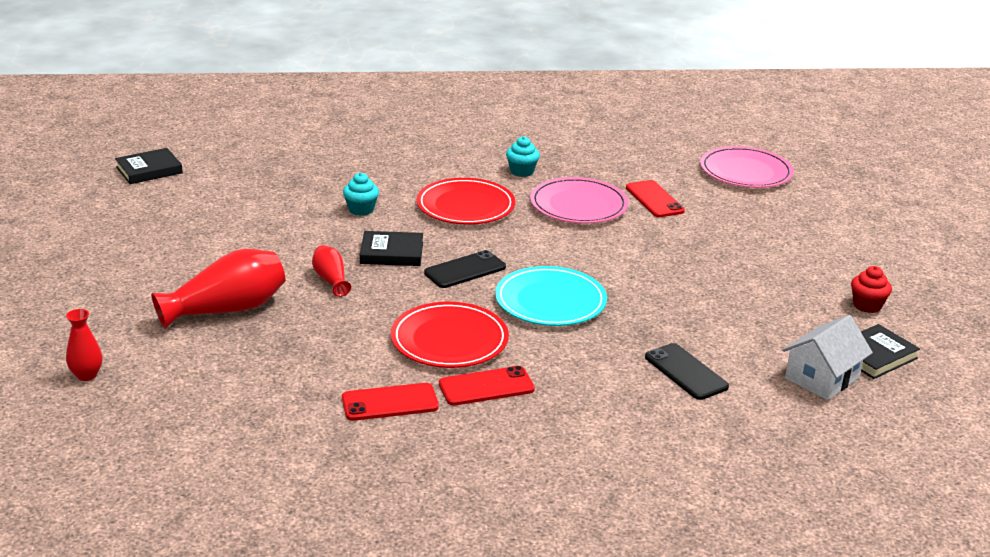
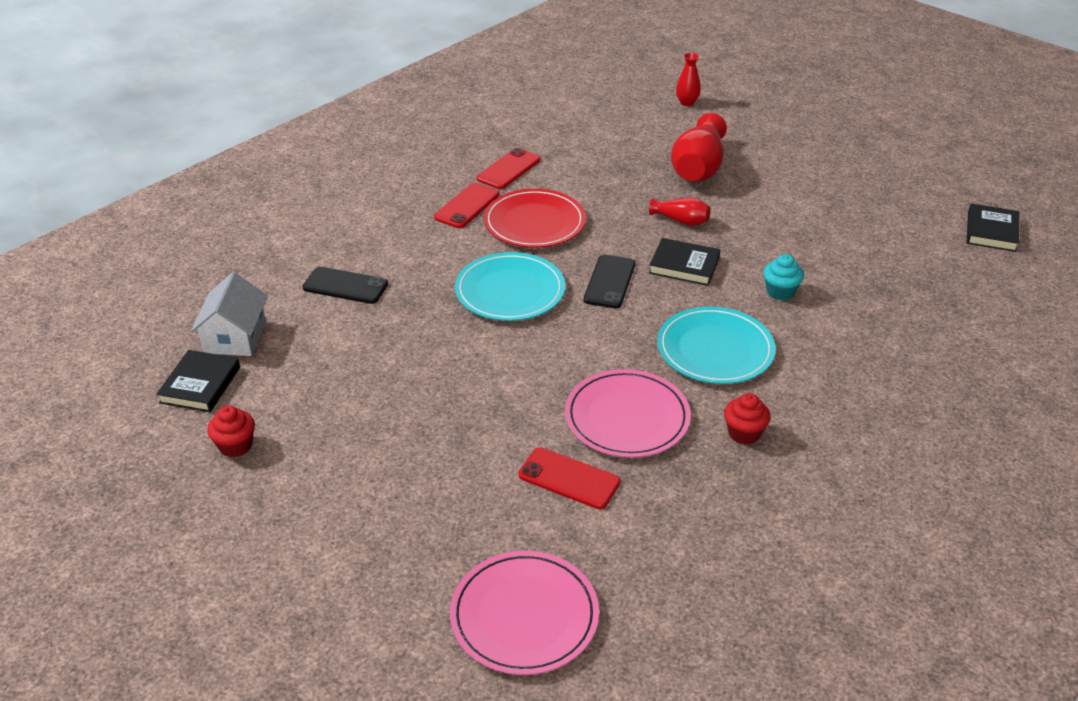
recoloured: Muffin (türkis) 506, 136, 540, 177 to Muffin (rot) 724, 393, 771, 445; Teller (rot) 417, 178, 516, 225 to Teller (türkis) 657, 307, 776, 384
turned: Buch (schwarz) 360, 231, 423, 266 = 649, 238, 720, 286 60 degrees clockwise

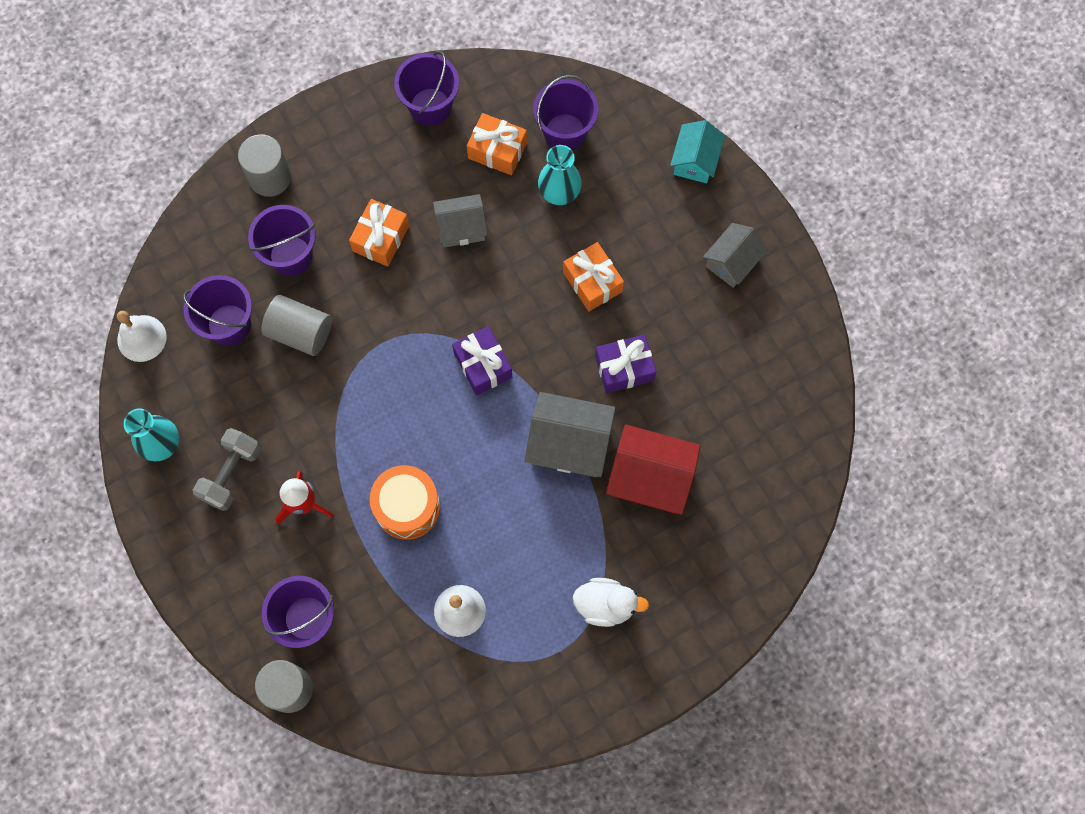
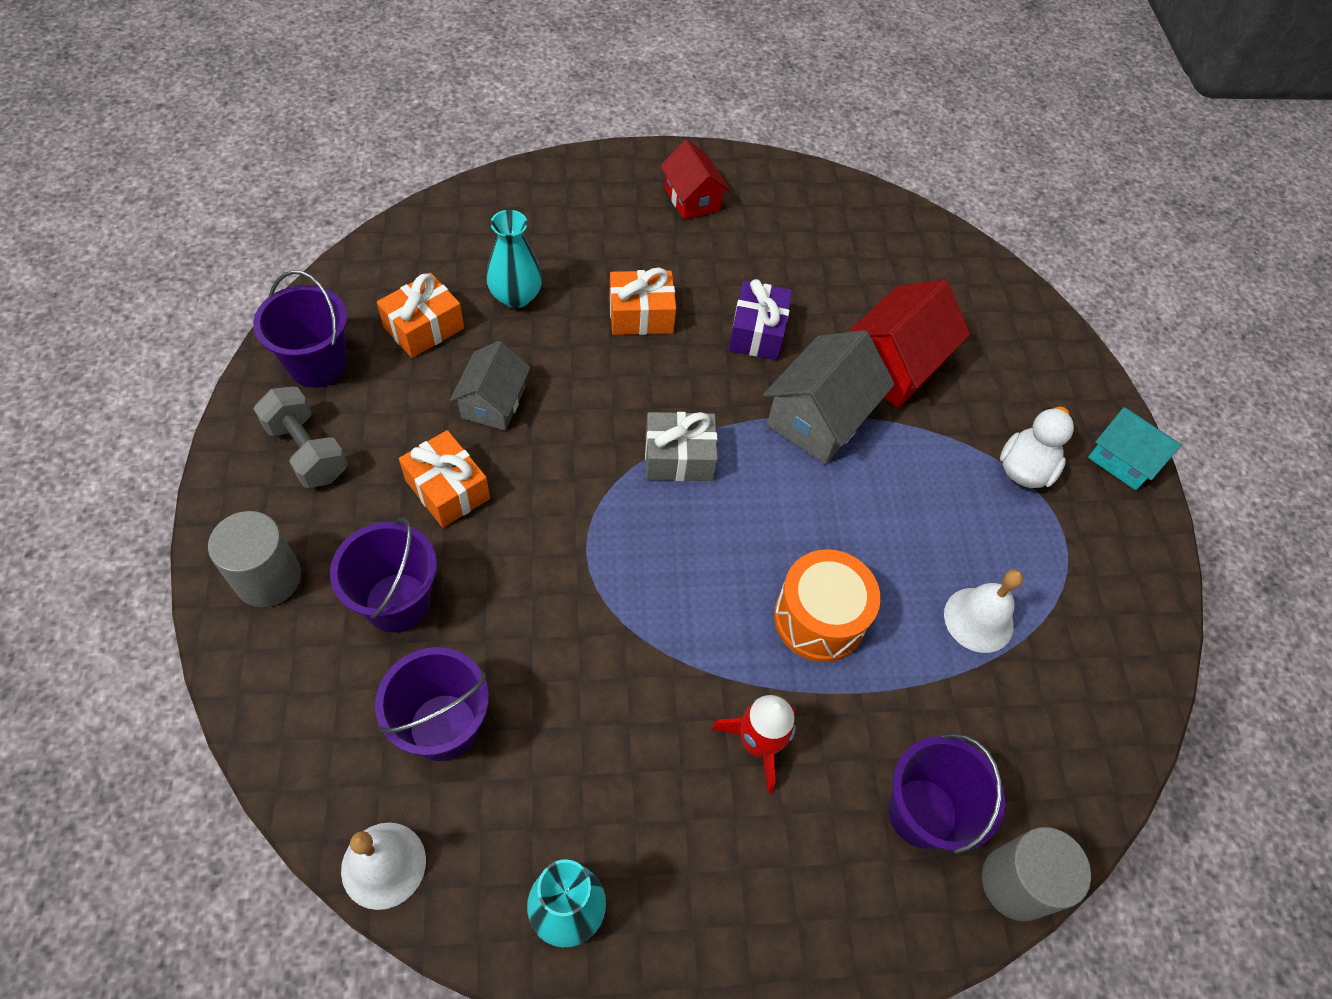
removed: Eimer (lila) 533, 75, 598, 151; Vollzylinder (grau) 261, 295, 332, 356
moved: Haus (türkis) 670, 120, 725, 183 to 1088, 407, 1181, 490; Hantel (grau) 193, 428, 261, 511 to 254, 387, 348, 488
recoloured: Haus (grau) 703, 223, 768, 288 to Haus (rot) 660, 140, 730, 220; Geschenk (lila) 452, 326, 512, 395 to Geschenk (grau) 645, 412, 718, 481

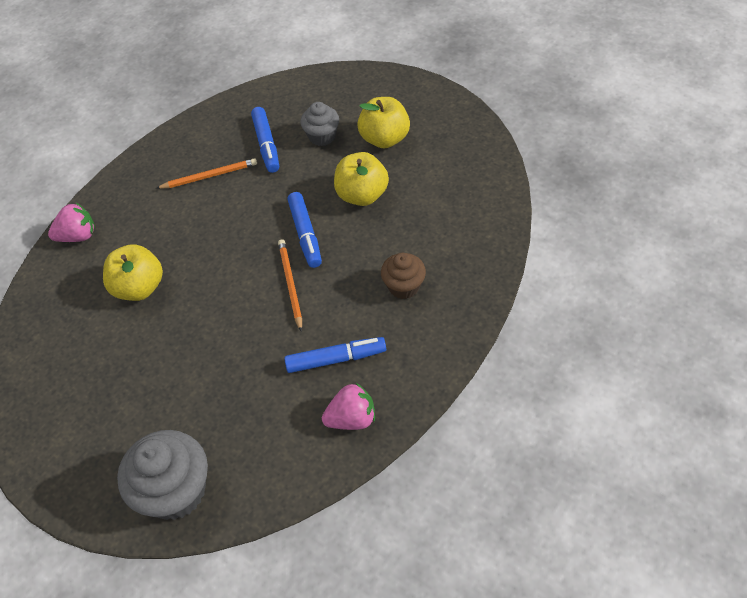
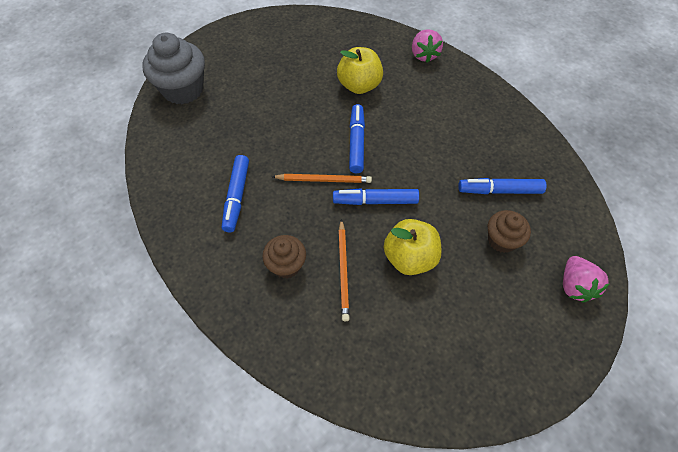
removed: Apfel (gelb) 357, 97, 410, 148
added: Filzstift (blau) 349, 104, 365, 173
moved: Bleistift (orange) 156, 158, 257, 189 to 339, 219, 350, 321; Erdbeere (rosa) 322, 383, 375, 430 to 563, 256, 609, 302
recoloured: Muffin (grau) 300, 102, 339, 146 to Muffin (braun) 488, 210, 531, 253

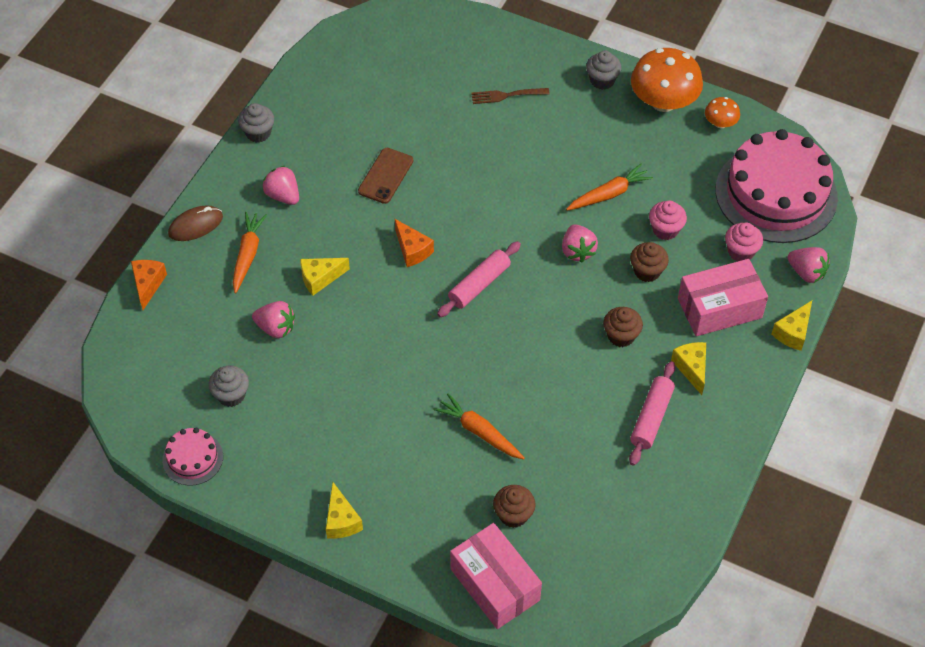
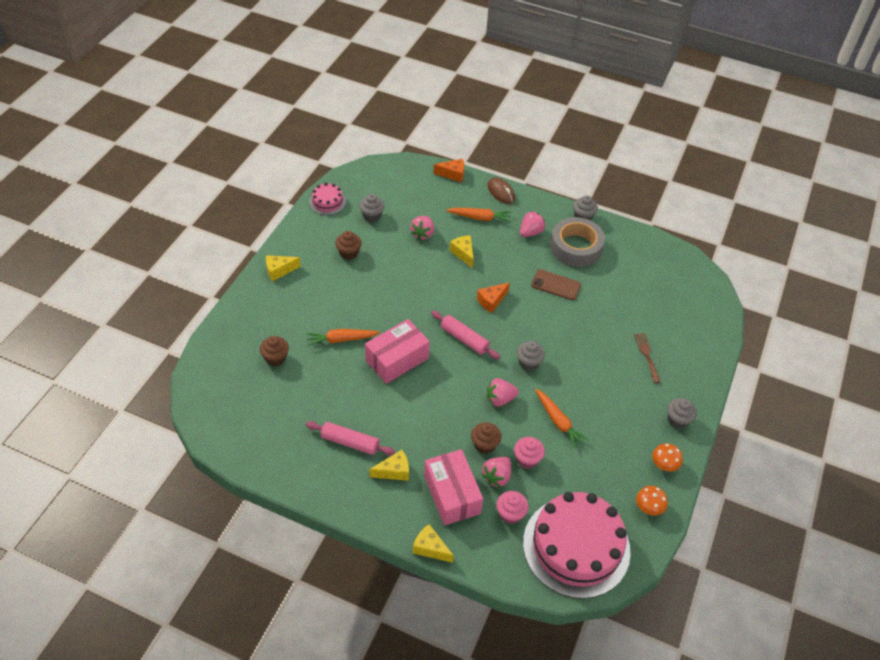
added: Klebeband (grau) 550, 217, 605, 267; Muffin (grau) 517, 341, 545, 371
moved: Erdbeere (rosa) 788, 247, 830, 283 to 481, 457, 511, 487; Muffin (braun) 603, 307, 643, 347 to 335, 231, 362, 260; Schachtel (rosa) 450, 523, 542, 629 to 365, 319, 430, 384
turned: Karotte (orange) 433, 393, 525, 459 = 306, 329, 380, 346 135 degrees counterclockwise
resized: Pilz (orange) 631, 48, 703, 112 = 652, 443, 683, 472 x0.49

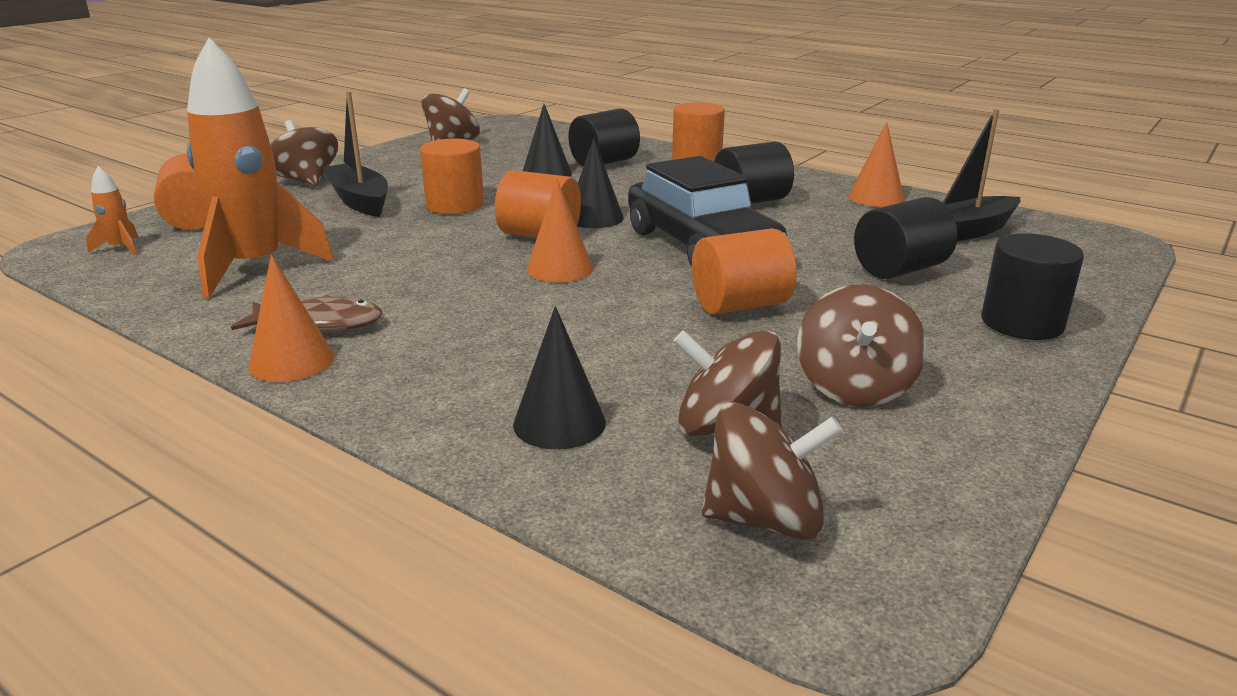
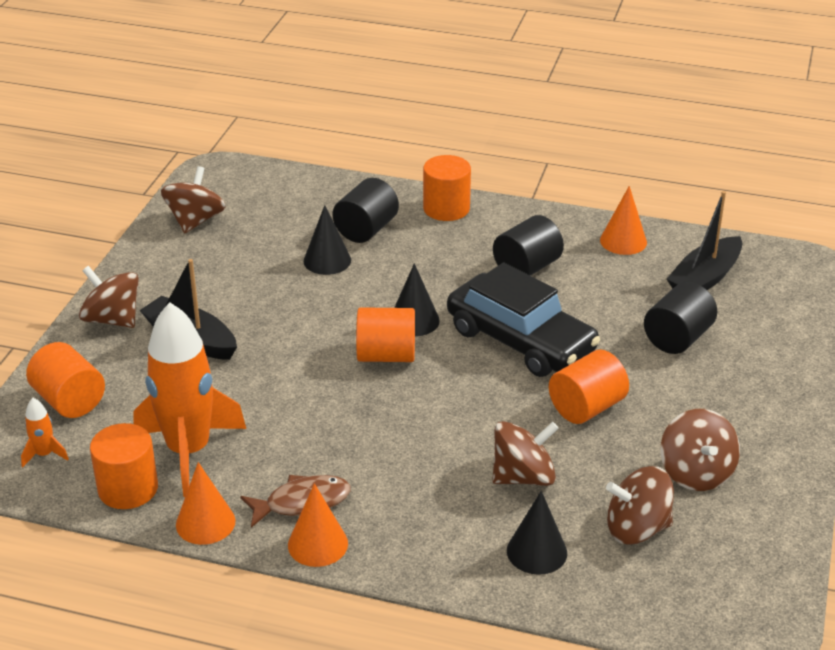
removed: Vollzylinder (schwarz) 981, 233, 1084, 340
moved: Vollzylinder (orange) 420, 139, 484, 214 to 90, 423, 158, 509; Kegel (orange) 527, 179, 593, 282 to 176, 462, 236, 545; Kreisel (braun) 702, 402, 843, 540 to 492, 421, 559, 486

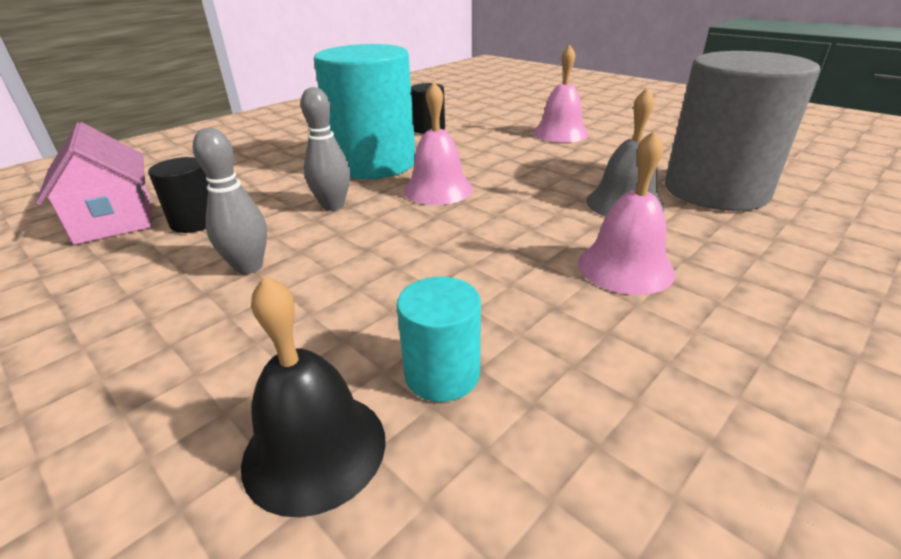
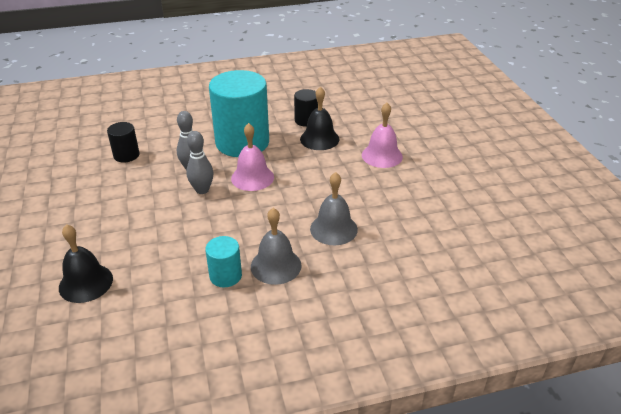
removed: Vollzylinder (grau) 665, 51, 820, 211; Haus (rosa) 36, 122, 152, 245
added: Glocke (schwarz) 300, 87, 339, 150
moved: Bowlingkegel (grau) 193, 128, 267, 274 to 186, 131, 214, 194; Vollzylinder (türkis) 397, 277, 481, 402 to 205, 236, 242, 287
recoloured: Glocke (rosa) 578, 130, 675, 295 to Glocke (grau) 251, 208, 302, 285

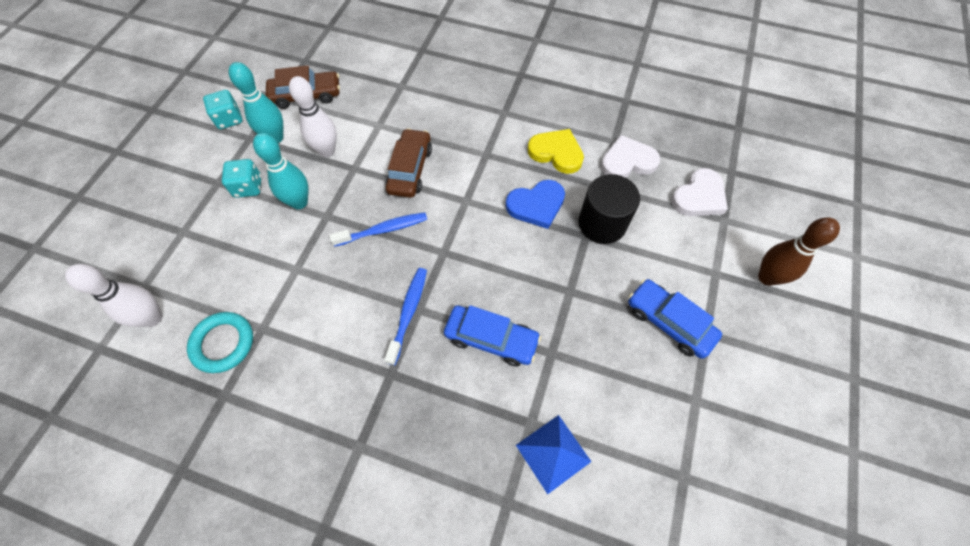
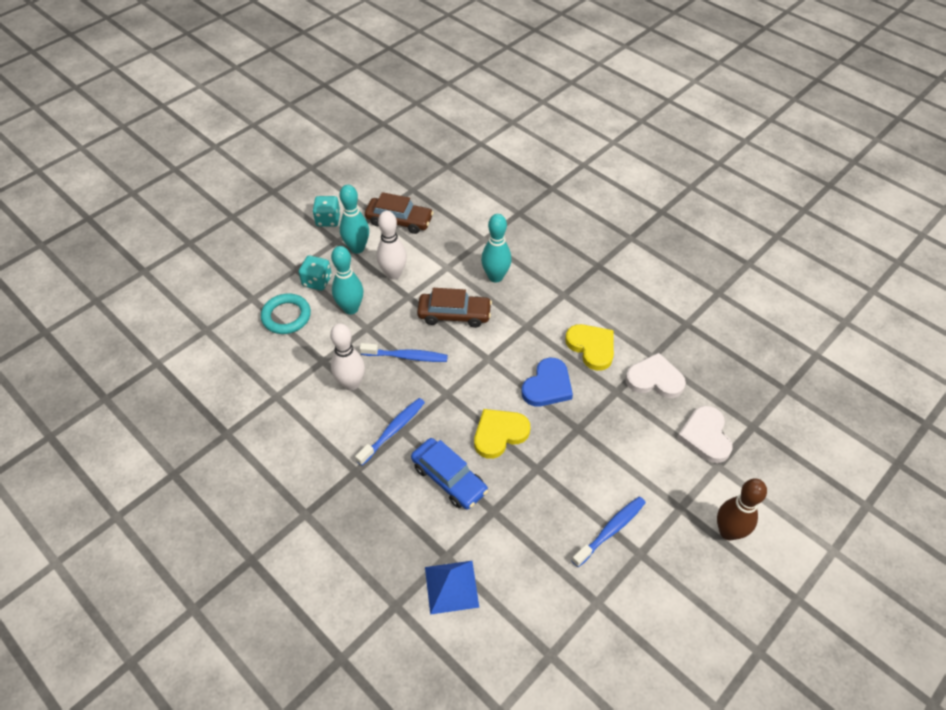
removed: Vollzylinder (schwarz) 579, 174, 640, 244
added: Bowlingkegel (türkis) 481, 214, 512, 283; Herz (gelb) 474, 409, 530, 459
moved: Bowlingkegel (weiß) 65, 264, 163, 327 to 330, 323, 365, 391; Ring (türkis) 187, 312, 253, 373 to 261, 293, 311, 334
replaced: Auto (blau) 628, 279, 722, 359 to Zahnbürste (blau) 571, 496, 646, 567
turned: Auto (braun) 386, 128, 432, 198 = 417, 288, 492, 328 60 degrees clockwise; Herz (weiß) 671, 168, 728, 216 = 677, 406, 733, 463 105 degrees clockwise; Herz (blau) 506, 180, 565, 229 = 522, 358, 573, 406 60 degrees counterclockwise

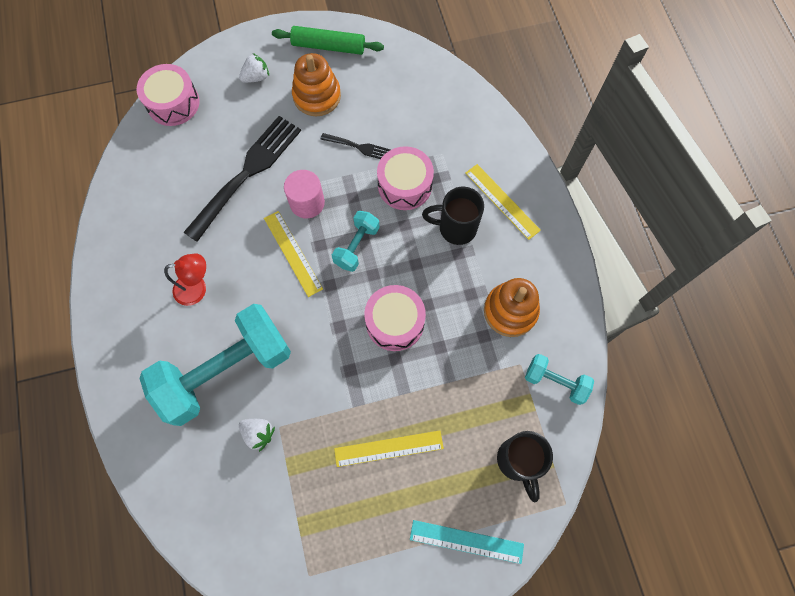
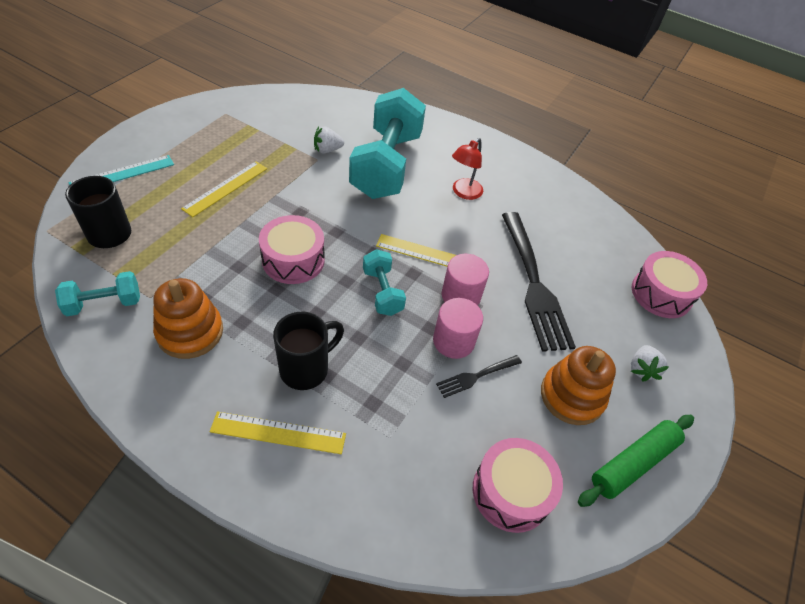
added: Vollzylinder (rosa) 433, 298, 483, 359
moved: Trommel (rosa) 377, 146, 434, 210 to 473, 438, 563, 533

